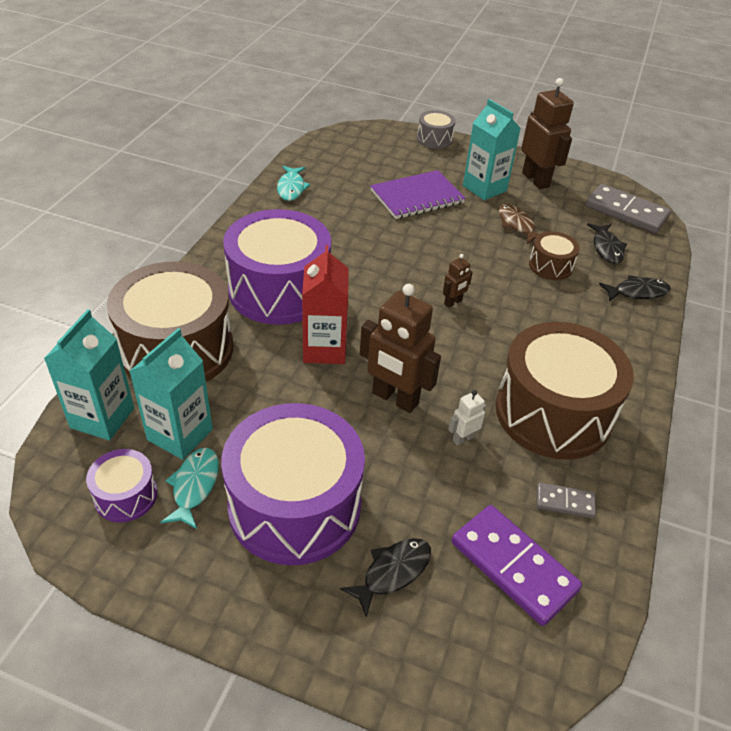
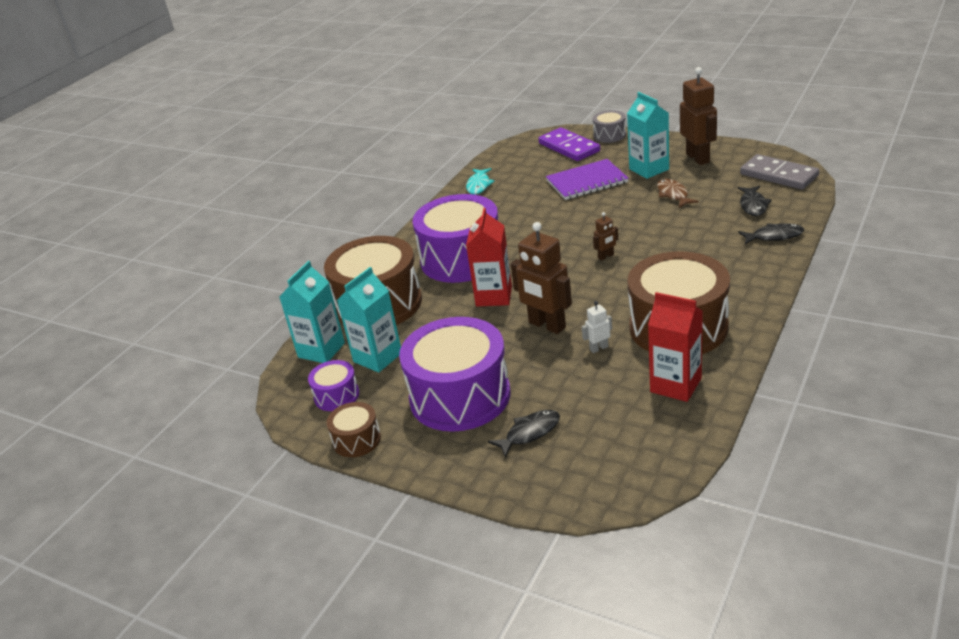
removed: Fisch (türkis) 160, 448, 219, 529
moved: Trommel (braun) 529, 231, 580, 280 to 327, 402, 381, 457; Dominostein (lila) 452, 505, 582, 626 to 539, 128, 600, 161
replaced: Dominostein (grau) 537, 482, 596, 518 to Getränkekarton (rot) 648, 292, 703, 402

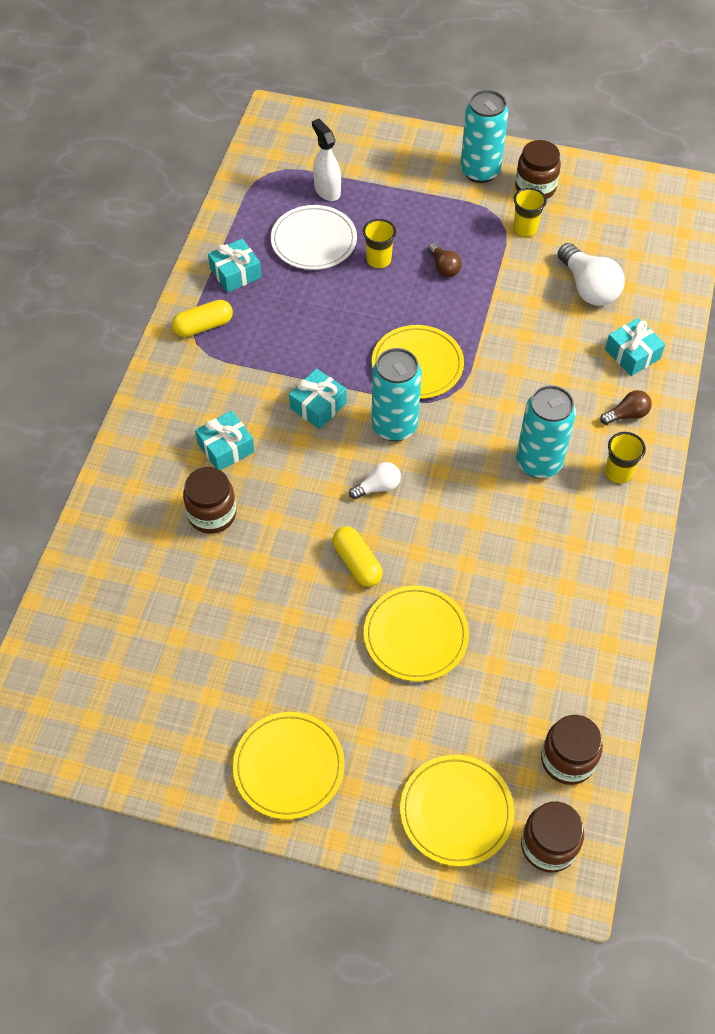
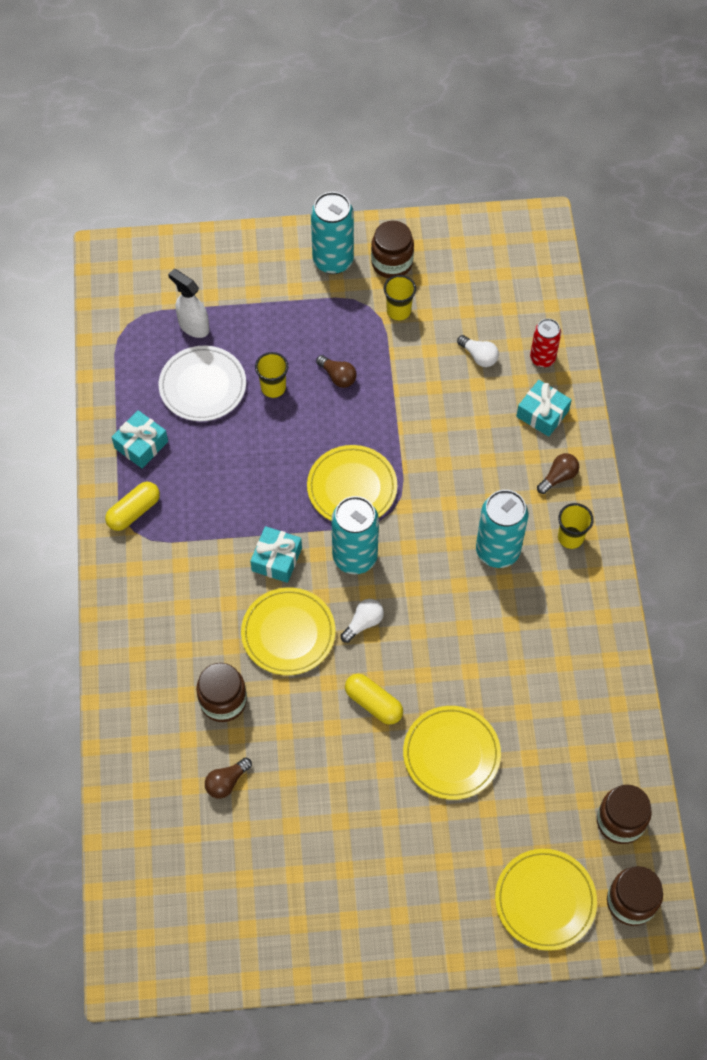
removed: Geschenk (türkis) 195, 411, 255, 470
added: Dose (rot) 530, 319, 561, 367; Glühbirne (braun) 205, 757, 252, 798
moved: Teller (gelb) 233, 712, 345, 819 to 241, 588, 335, 675
resized: Glühbirne (weiß) 558, 243, 625, 306 = 457, 335, 499, 367 x0.56

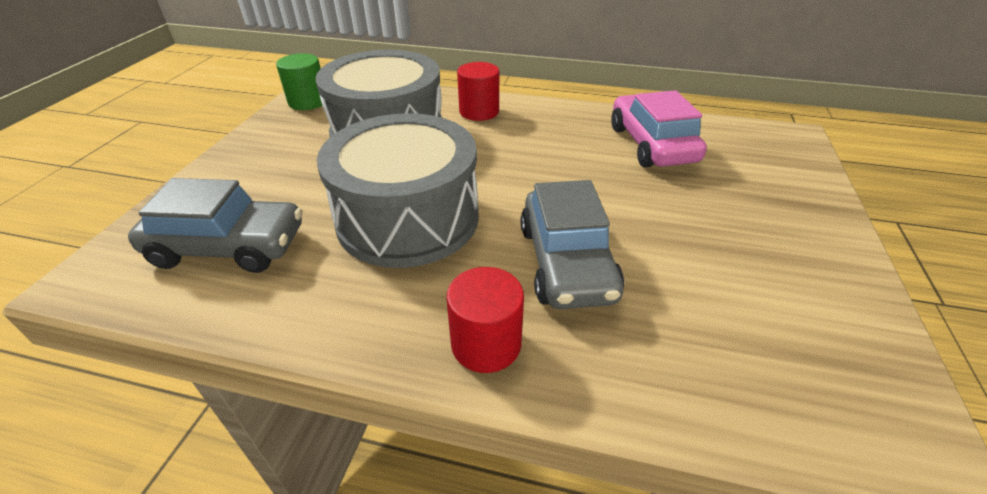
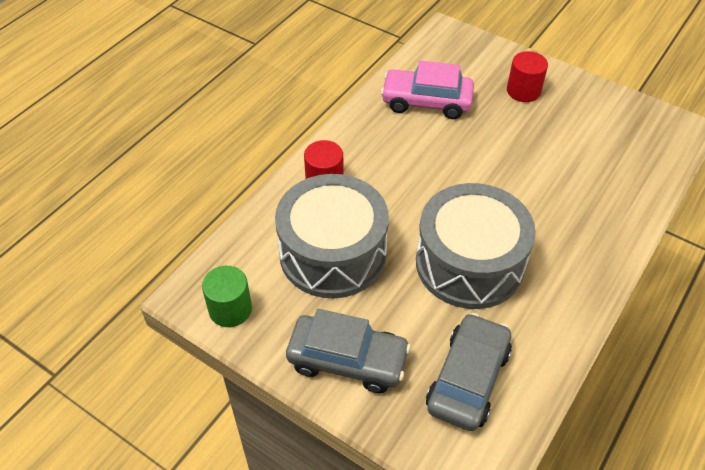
moved: Auto (grau) 521, 180, 624, 309 to 286, 309, 411, 393; Vollzylinder (rot) 446, 267, 524, 373 to 507, 51, 548, 102

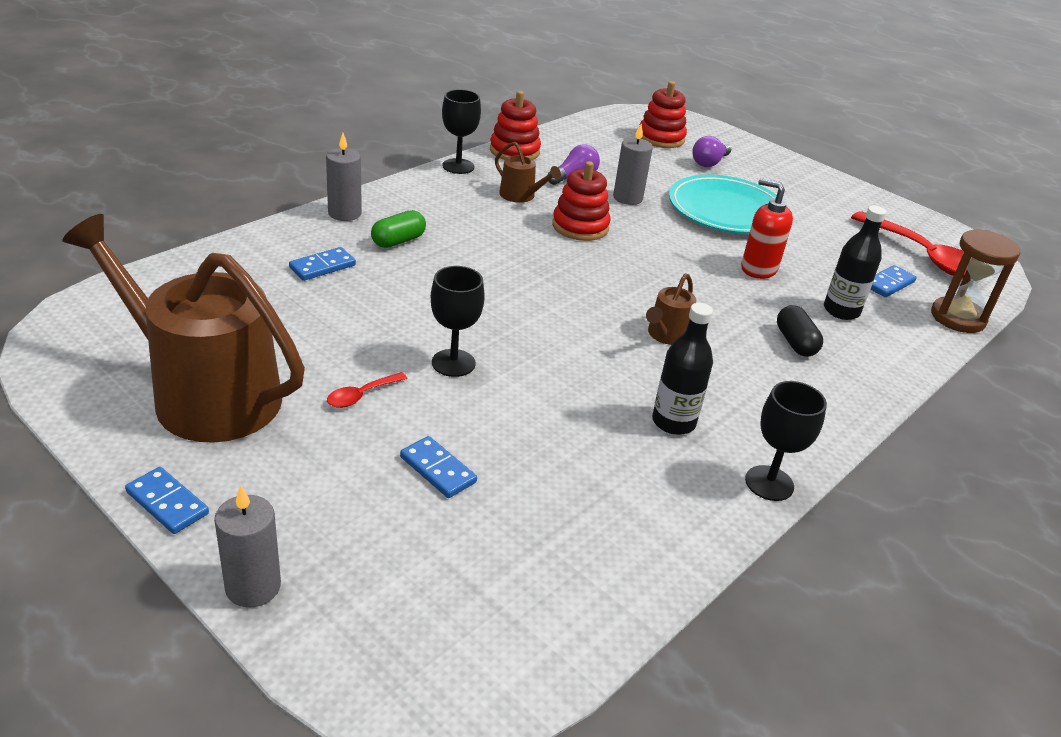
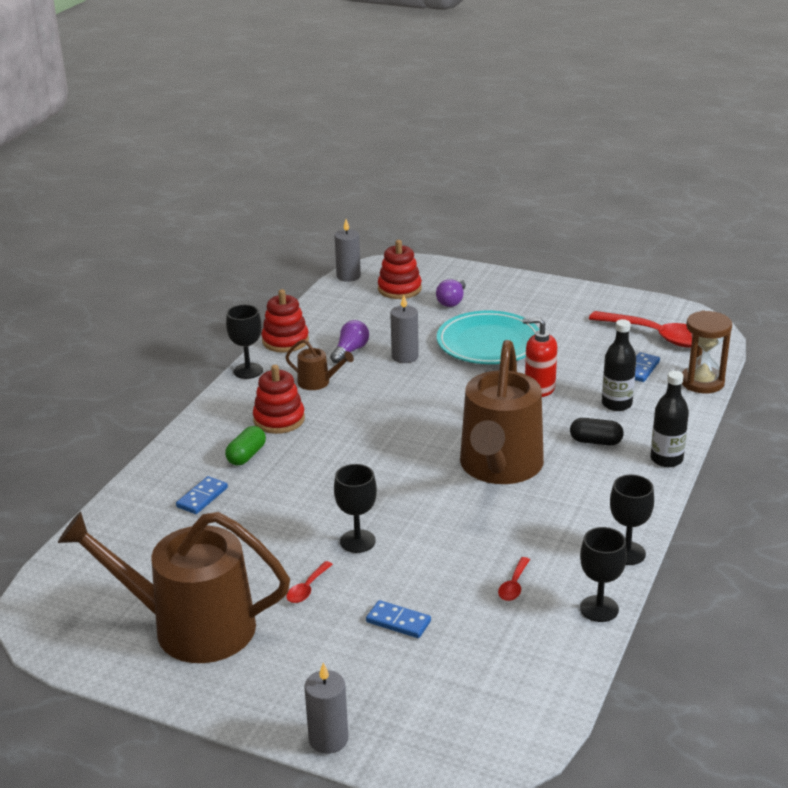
removed: Dominostein (blau) 125, 467, 209, 534
added: Kelch (schwarz) 580, 527, 627, 622; Löffel (rot) 498, 557, 530, 601
moved: Kerze (grau) 326, 133, 362, 221 to 335, 219, 361, 282; Stapelspielzeug (rot) 552, 161, 611, 241 to 253, 365, 305, 434; Flasche (schwarz) 652, 303, 713, 435 to 651, 371, 689, 467
turned: Kapsel (schwarz) 777, 305, 823, 357 = 570, 418, 624, 446 45 degrees counterclockwise
resized: Gießkanne (braun) 646, 273, 696, 345 = 460, 340, 544, 484 x2.40

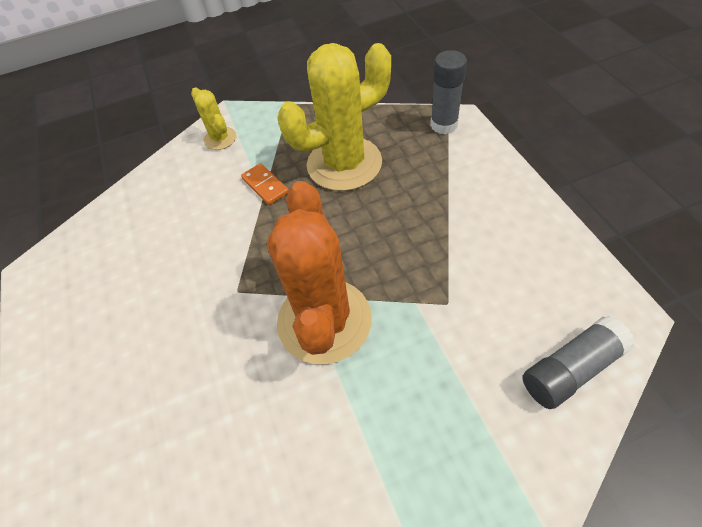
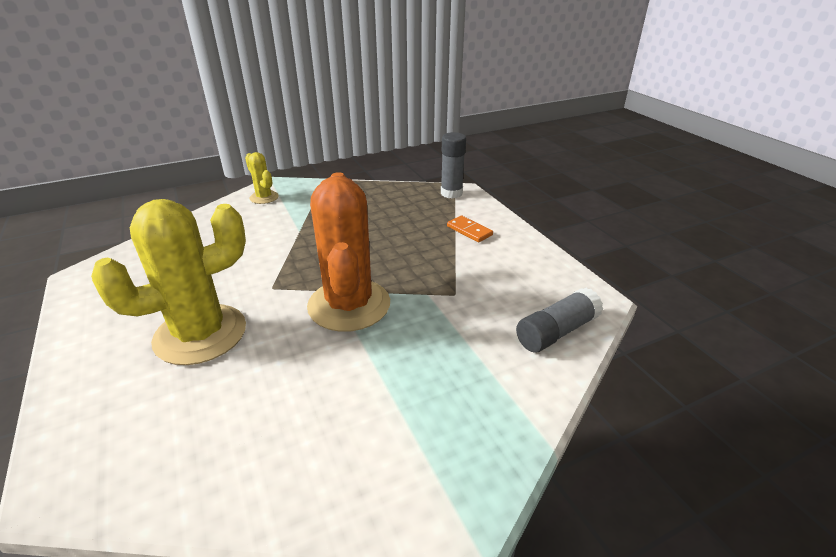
moved: Kaktus (gelb) 277, 43, 391, 191 to 91, 199, 246, 365; Dominostein (orange) 241, 163, 289, 205 to 447, 215, 493, 242

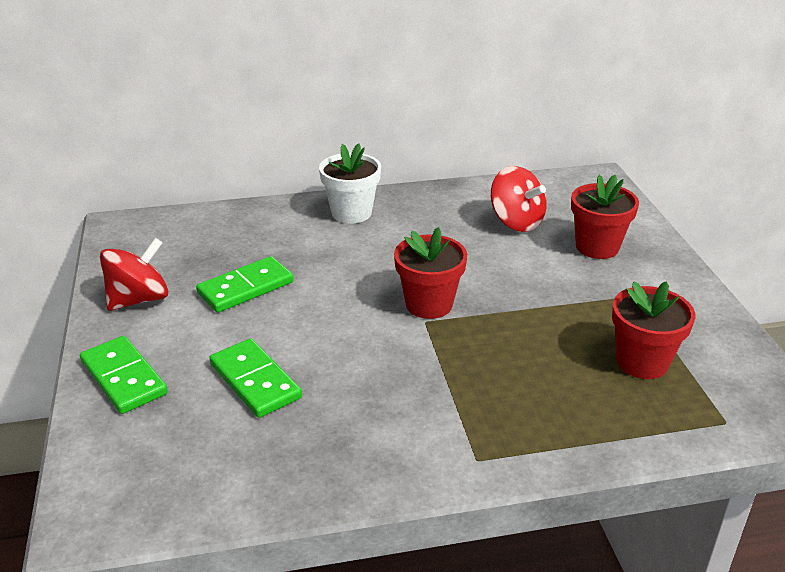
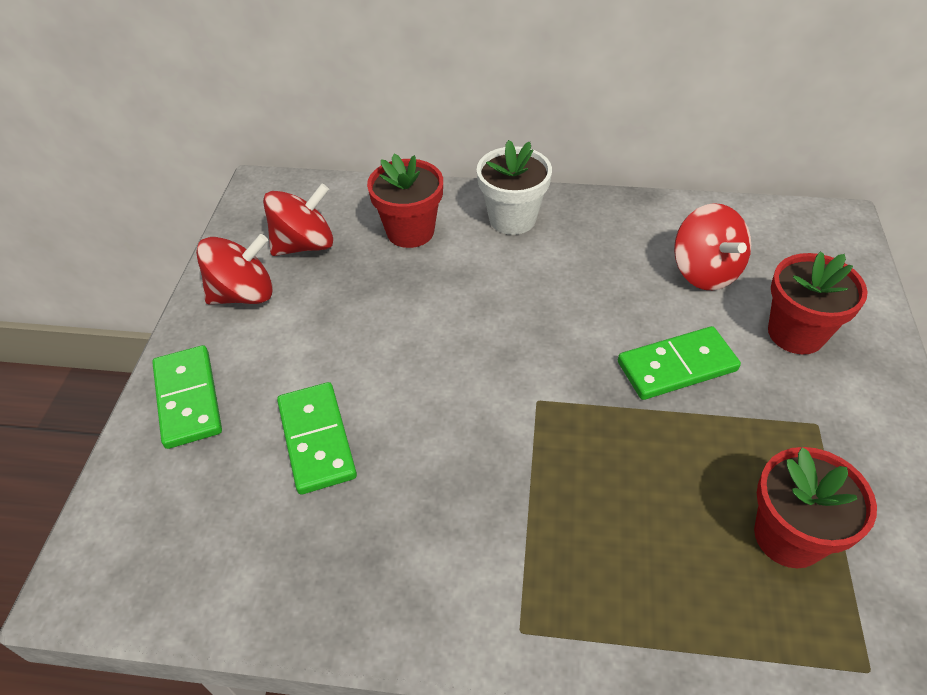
added: Kreisel (rot) 263, 183, 333, 256
moved: Blumentopf (rot) 394, 227, 467, 319 to 367, 153, 443, 248; Dominostein (grün) 196, 256, 294, 313 to 618, 326, 741, 400

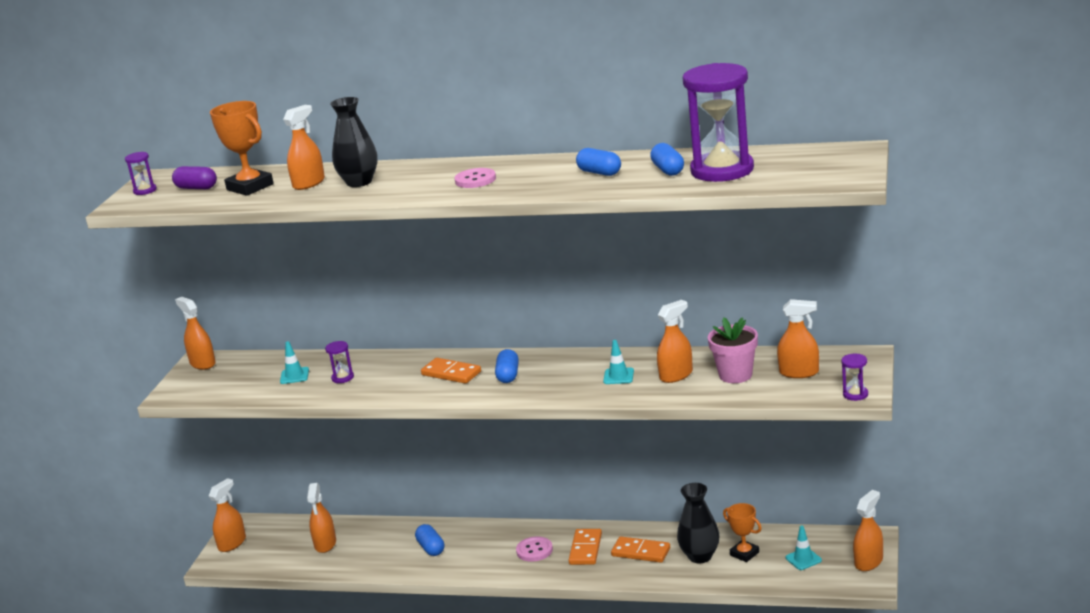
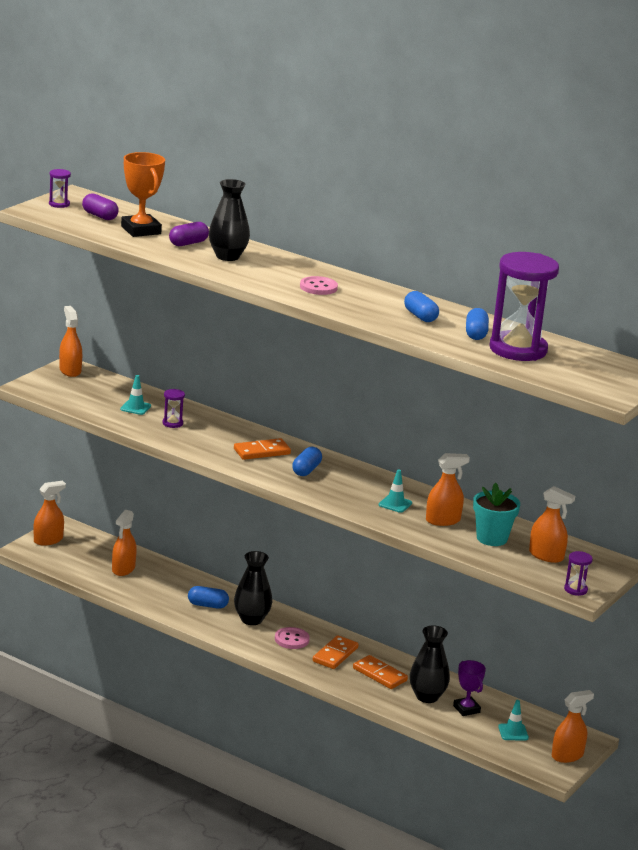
added: Vase (schwarz) 234, 551, 272, 625
replaced: Sprühflasche (orange) 283, 105, 325, 190 to Kapsel (lila) 169, 222, 209, 246
recoloured: Blumentopf (rosa) 708, 317, 758, 383 to Blumentopf (türkis) 473, 482, 520, 546; Pokal (orange) 723, 503, 762, 562 to Pokal (lila) 453, 660, 486, 716
turned: Dominostein (orange) 421, 358, 481, 384 = 234, 438, 291, 460 75 degrees counterclockwise; Kapsel (blau) 415, 524, 444, 556 = 188, 586, 229, 609 75 degrees counterclockwise

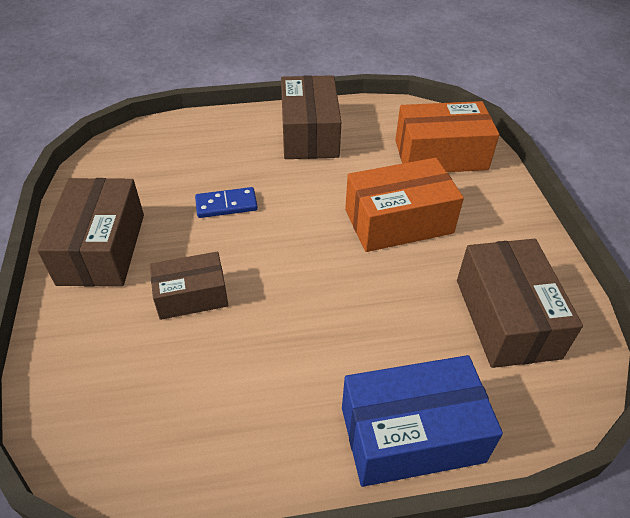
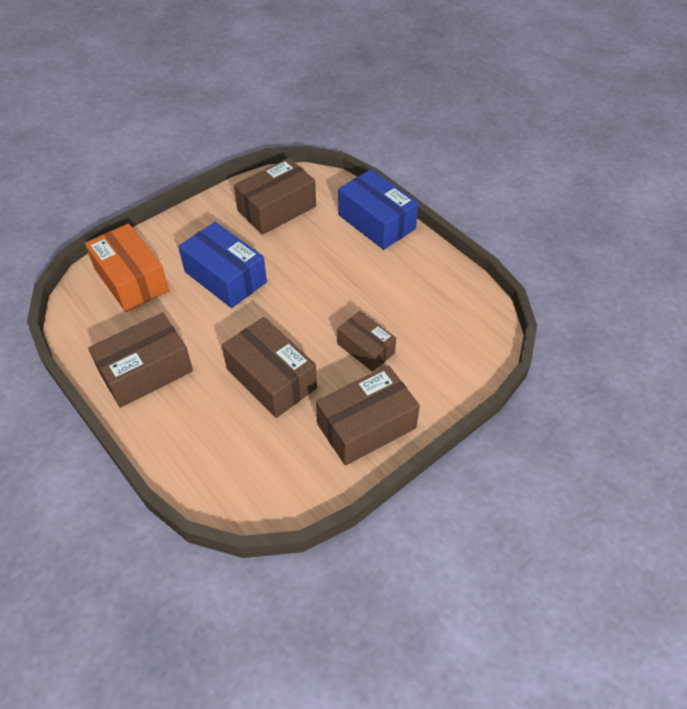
replaced: Dominostein (blau) 195, 187, 258, 218 to Schachtel (braun) 222, 317, 317, 418
recoloured: Schachtel (orange) 345, 158, 464, 252 to Schachtel (blau) 178, 222, 267, 308

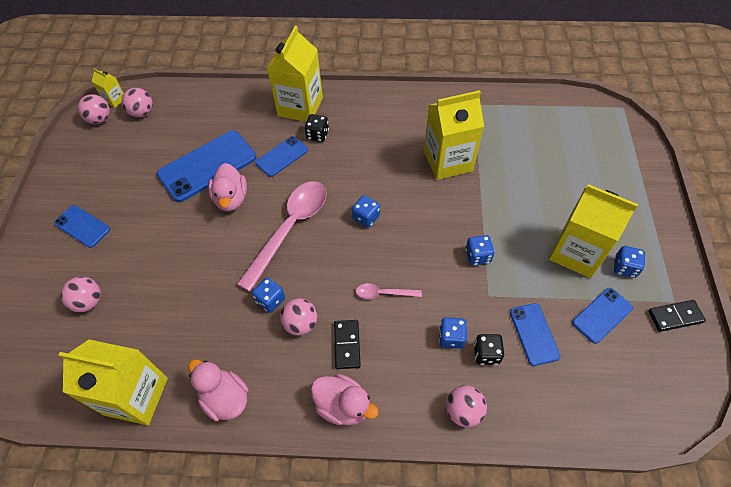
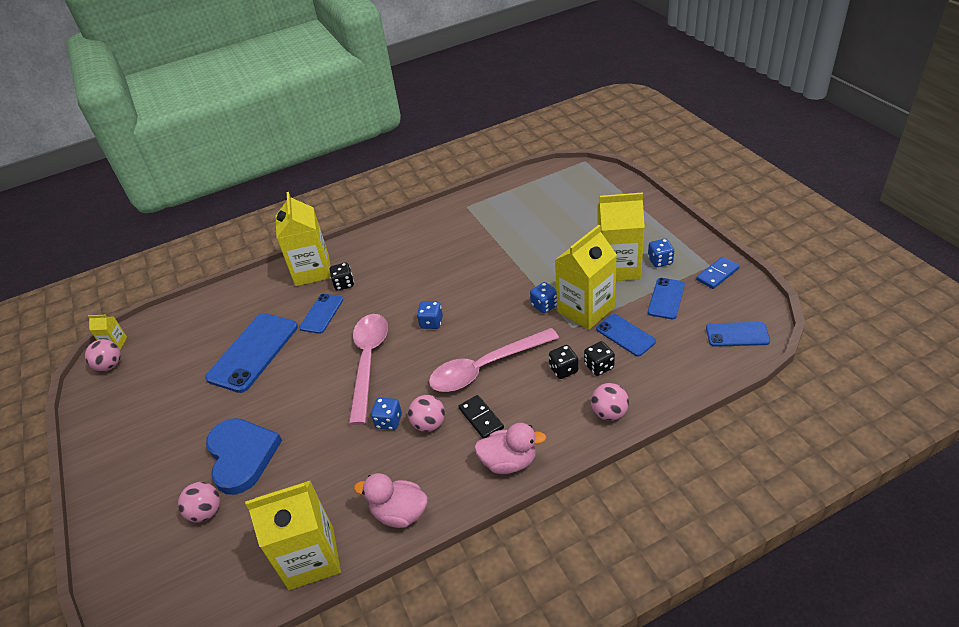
removed: Ball (rosa) 122, 88, 153, 117; Ente (rosa) 208, 163, 247, 211
added: Herz (blau) 206, 418, 282, 495
moved: Getränkekarton (gelb) 424, 90, 484, 180 to 555, 225, 617, 330; Handy (blau) 54, 205, 110, 248 to 706, 322, 770, 347
recoloured: Dominostein (schwarz) 648, 300, 706, 332 to Dominostein (blau) 696, 257, 739, 289; Spielwürfel (blau) 439, 317, 467, 349 to Spielwürfel (schwarz) 549, 345, 578, 379
resized: Löffel (rosa) 356, 283, 422, 299 = 429, 328, 559, 392 x2.20

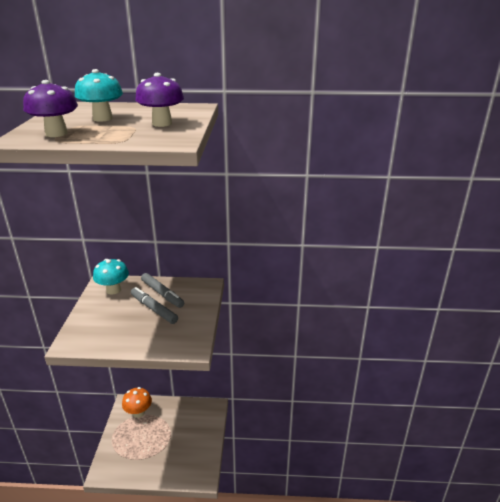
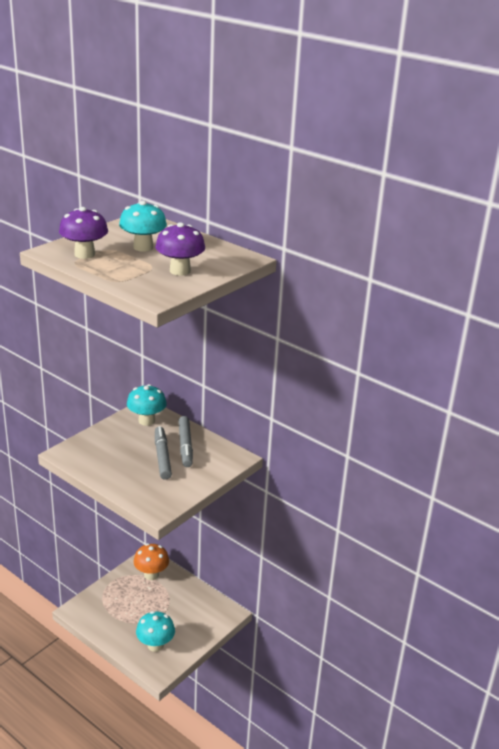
added: Pilz (türkis) 136, 611, 175, 652

